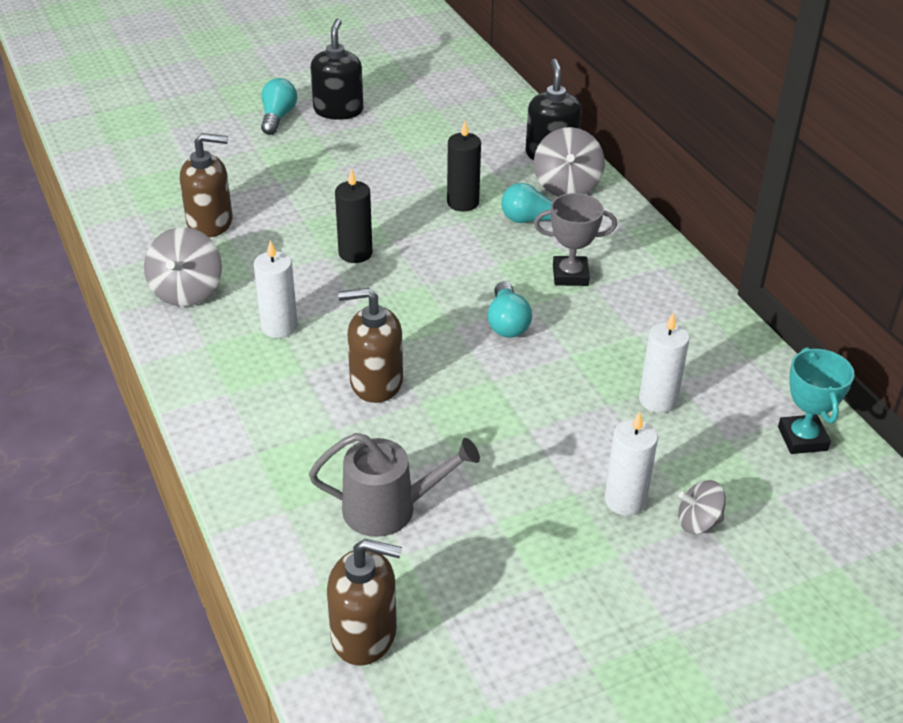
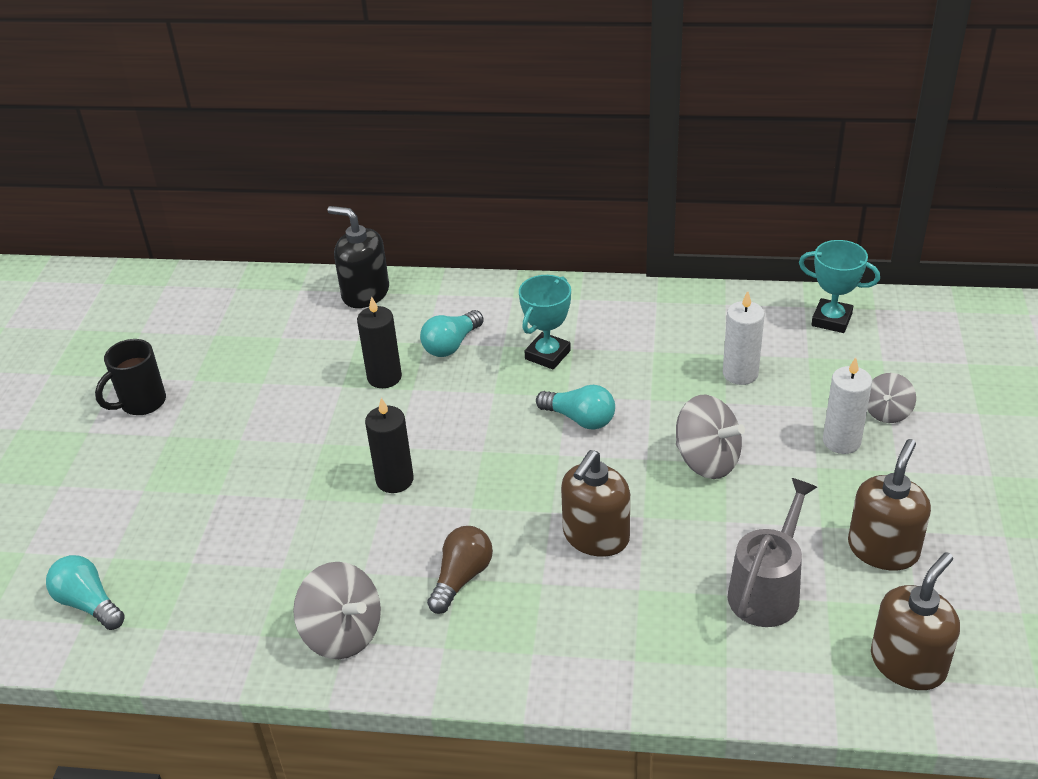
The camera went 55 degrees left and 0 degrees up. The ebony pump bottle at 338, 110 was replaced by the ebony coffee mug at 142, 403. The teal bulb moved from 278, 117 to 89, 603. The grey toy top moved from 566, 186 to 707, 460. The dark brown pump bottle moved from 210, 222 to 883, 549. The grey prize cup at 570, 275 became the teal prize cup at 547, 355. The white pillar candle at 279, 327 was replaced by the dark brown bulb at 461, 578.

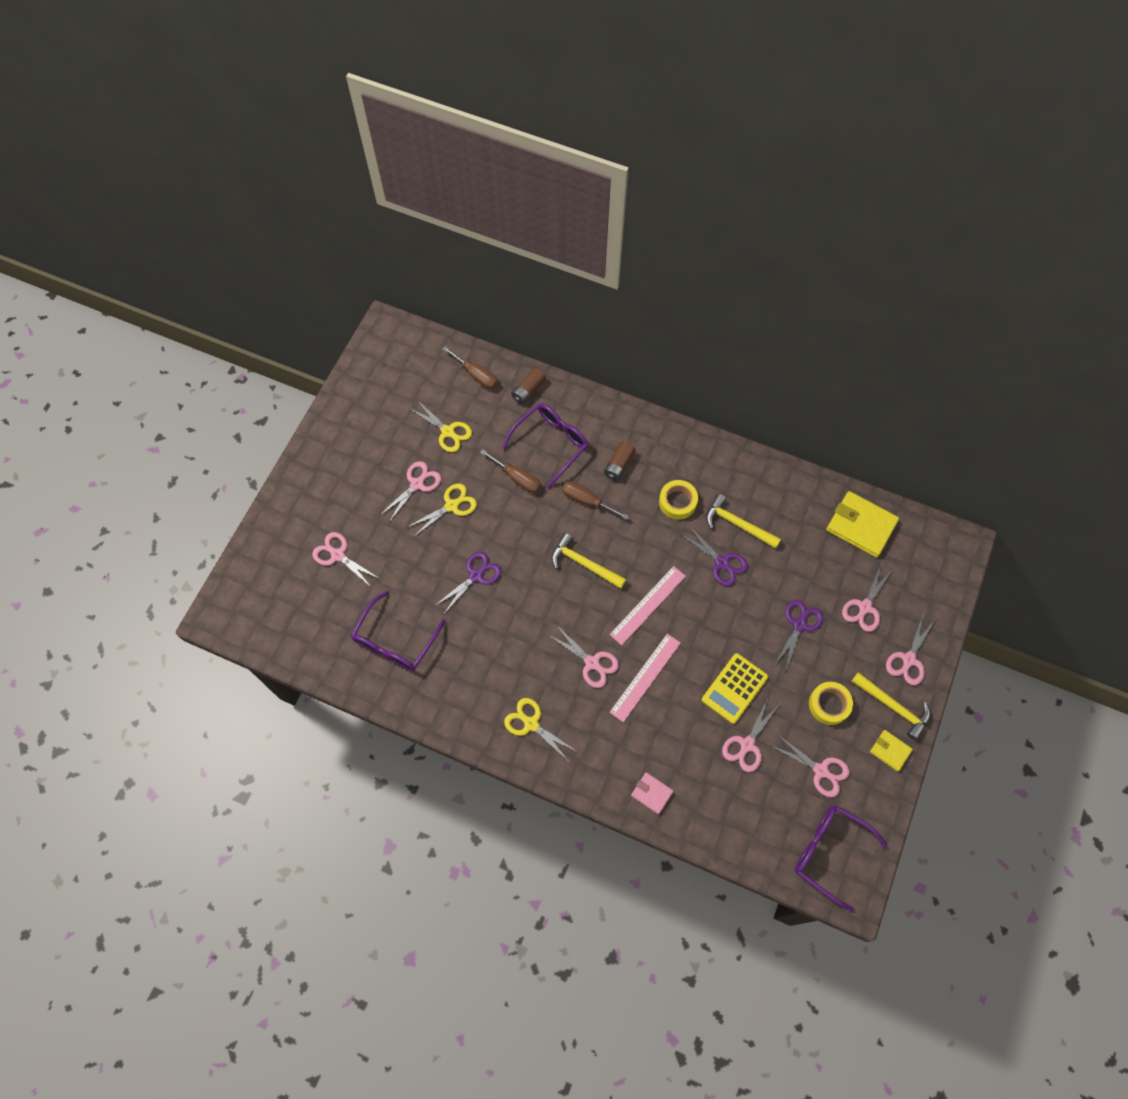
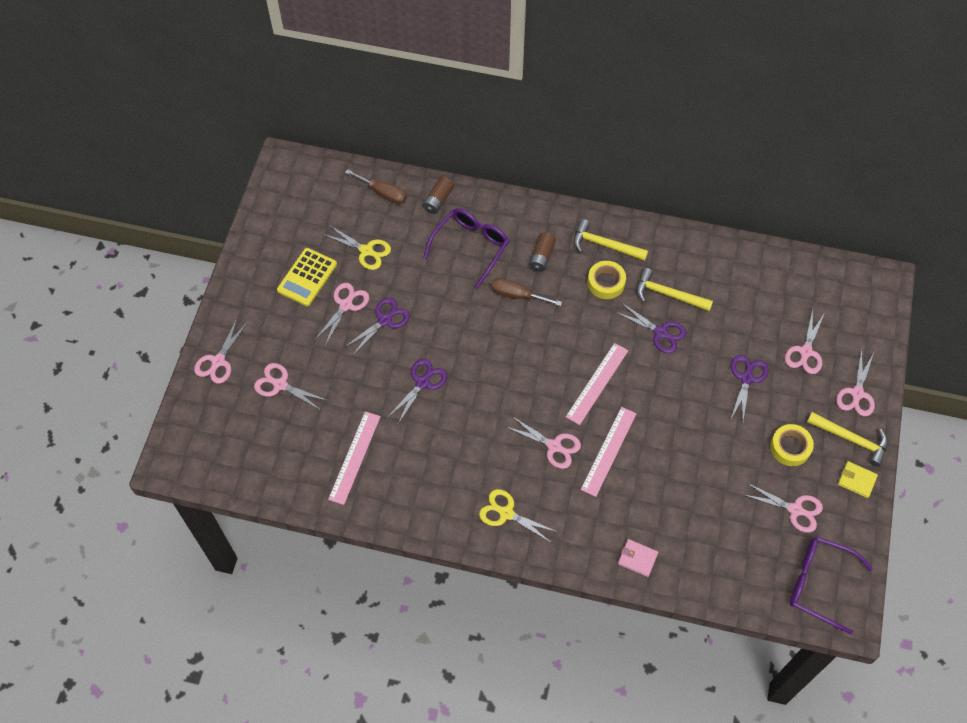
The camera went 10 degrees left and 5 degrees down. The dark brown flat screwdriver at 517, 478 disappeared. The golden shears at 452, 505 became the violet shears at 385, 320. The golden card wallet at 861, 525 disappeared. The golden claw hammer moved from 584, 564 to 604, 245. The violet glasses at 395, 641 was replaced by the pink ruler at 354, 457. The golden adding machine moved from 734, 688 to 307, 277. The pink shears moved from 747, 745 to 218, 361.

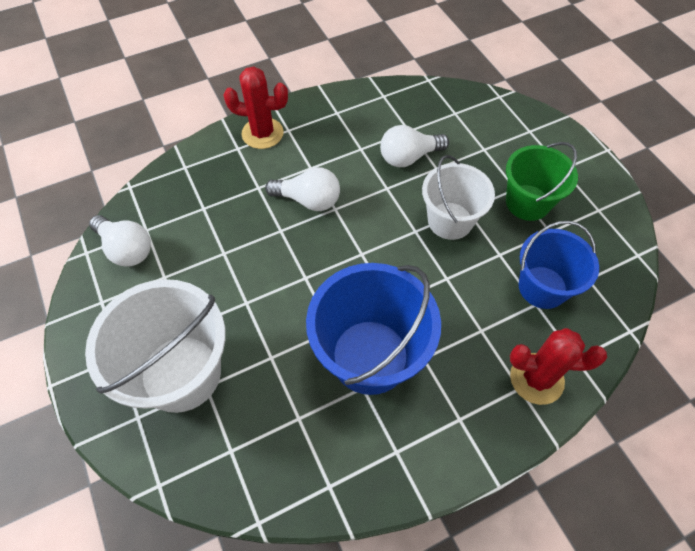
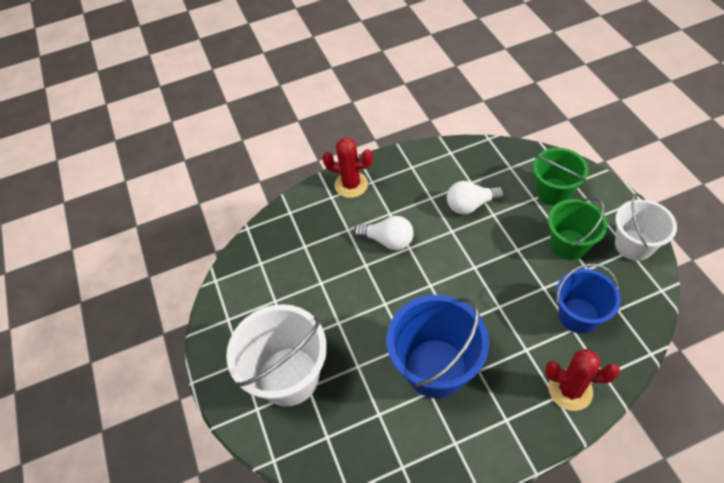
The camera went 10 degrees right and 5 degrees down. The white sand bucket moved from 450, 221 to 633, 245. The white bulb at 126, 249 disappeared. The green sand bucket at 553, 192 appeared.

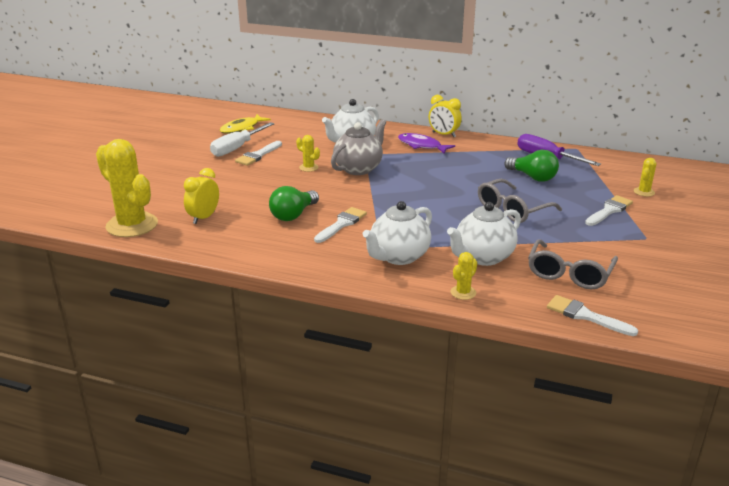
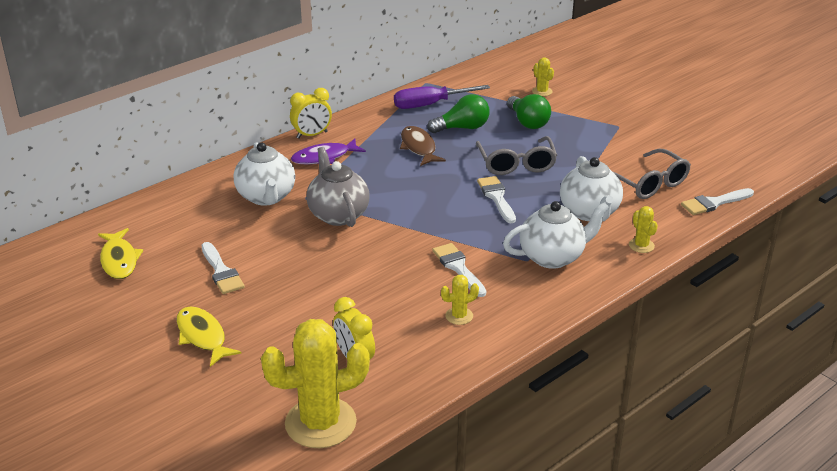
The camera went 60 degrees left and 5 degrees up. The white flat screwdriver at 237, 148 disappeared. The golden prickly plant moved from 308, 167 to 459, 316. The green bulb moved from 293, 215 to 528, 122. The white brush moved from 609, 210 to 496, 197. The white china teapot at 398, 257 turned 90 degrees counterclockwise. The dark brown toy fish at 419, 147 appeared. The golden toy fish at 203, 336 appeared.

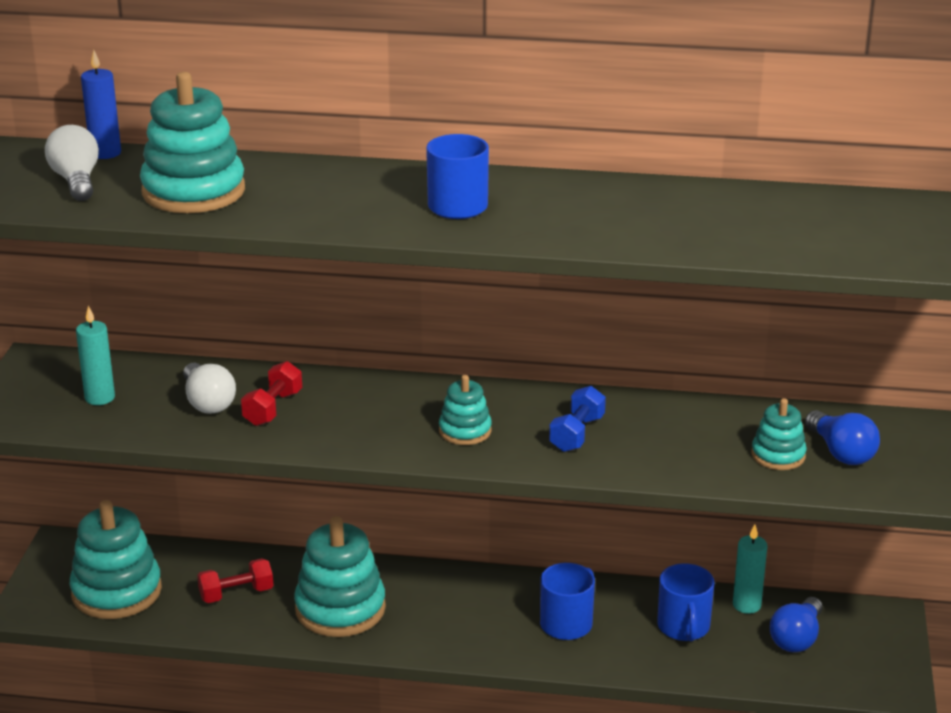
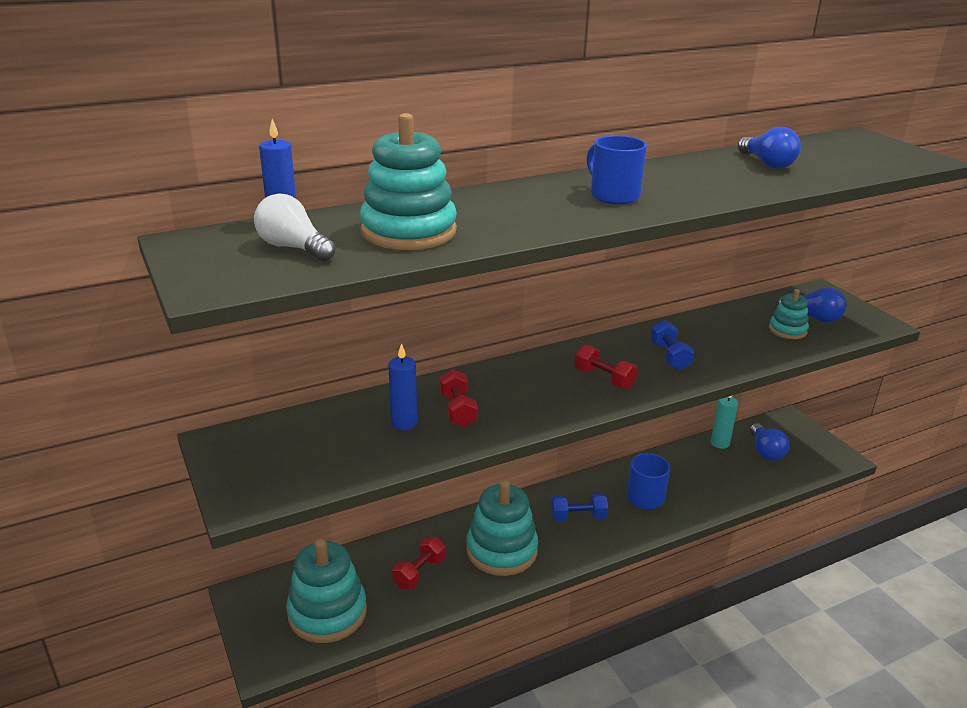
The camera went 35 degrees left and 0 degrees up. The teal pillar candle at 100, 398 disappeared. The white bulb at 208, 402 was replaced by the blue pillar candle at 404, 423. The teal stacking toy at 465, 431 was replaced by the scarlet dumbbell at 604, 379. The blue coffee mug at 683, 627 disappeared. The blue bulb at 767, 163 appeared. The blue dumbbell at 578, 517 appeared.

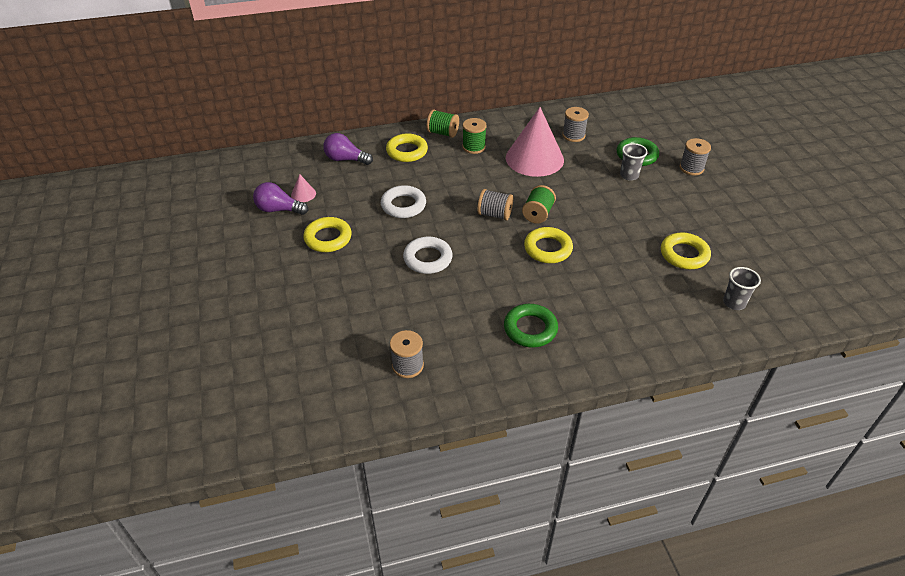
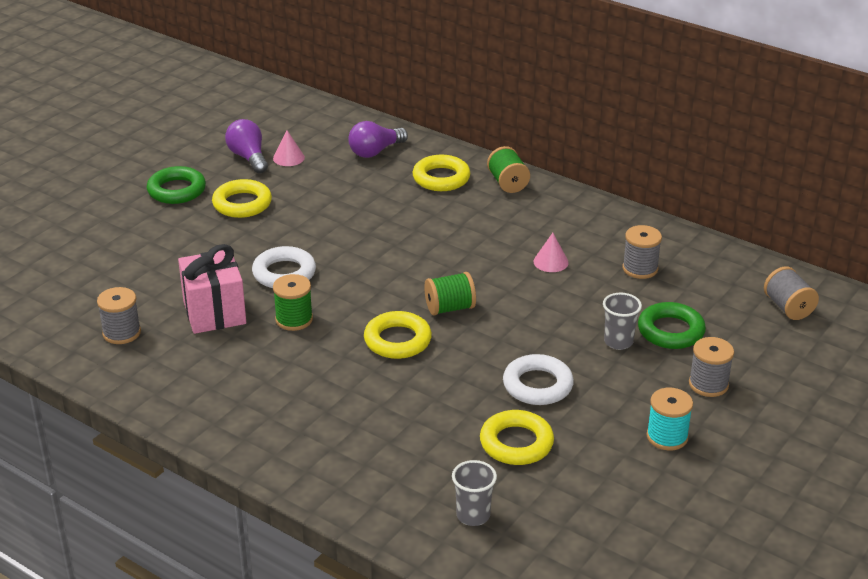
The camera went 50 degrees right and 10 degrees down. The pink solid cone at 534, 158 changed to 0.40 times the size. The green reel of thread moved from 473, 147 to 294, 319. The violet bulb at 345, 159 turned 105 degrees counterclockwise. The white hoop moved from 403, 205 to 537, 385. The grey reel of thread moved from 494, 214 to 788, 308. The green hoop moved from 530, 329 to 176, 190. The pink gift at 214, 312 appeared. The teal reel of thread at 667, 437 appeared.

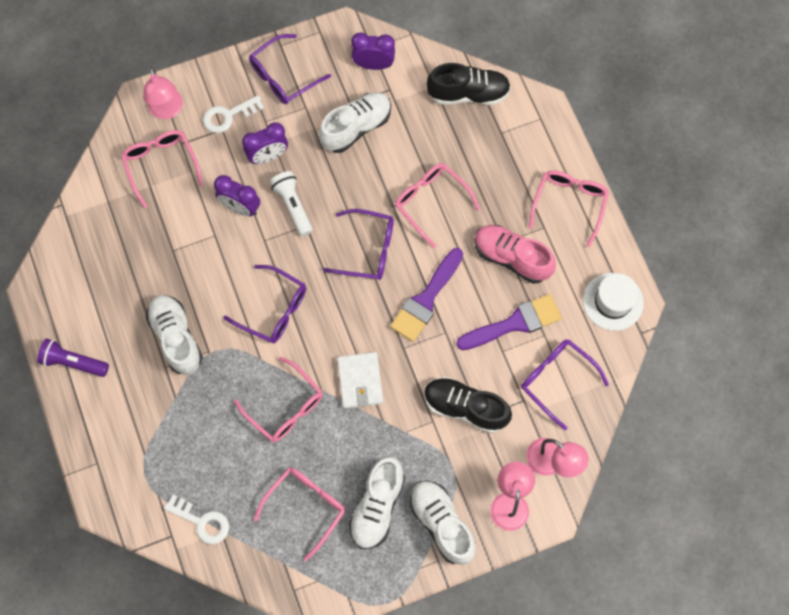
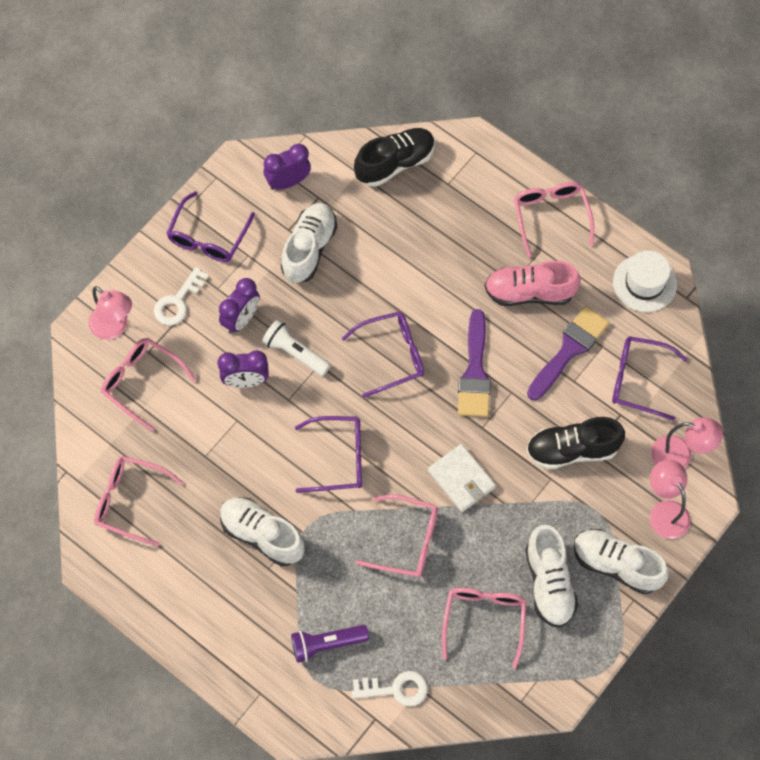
The camera went 30 degrees left and 5 degrees down. The pink glasses moved from 431, 202 to 130, 501. The violet pocket torch moved from 73, 362 to 326, 644.

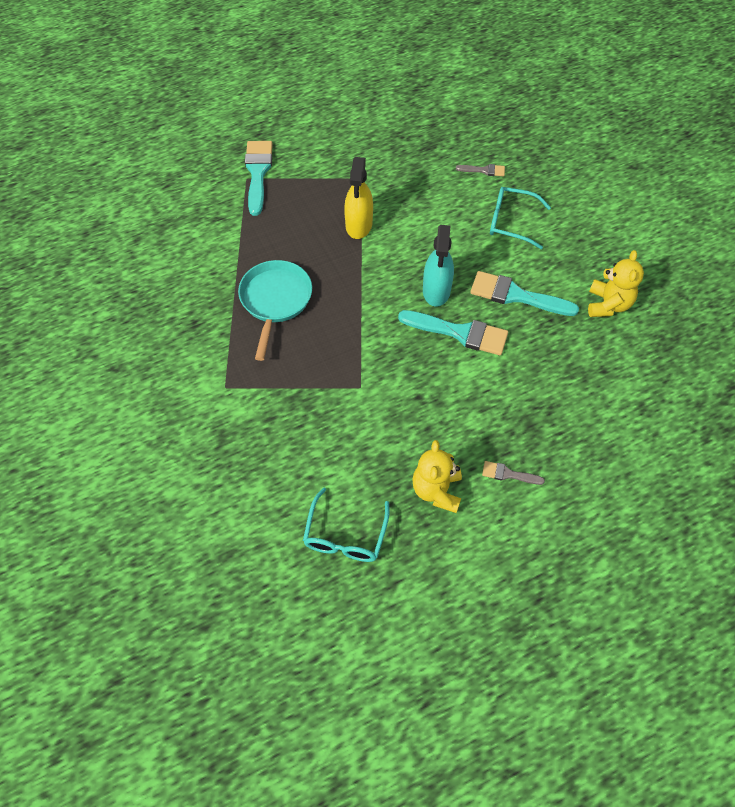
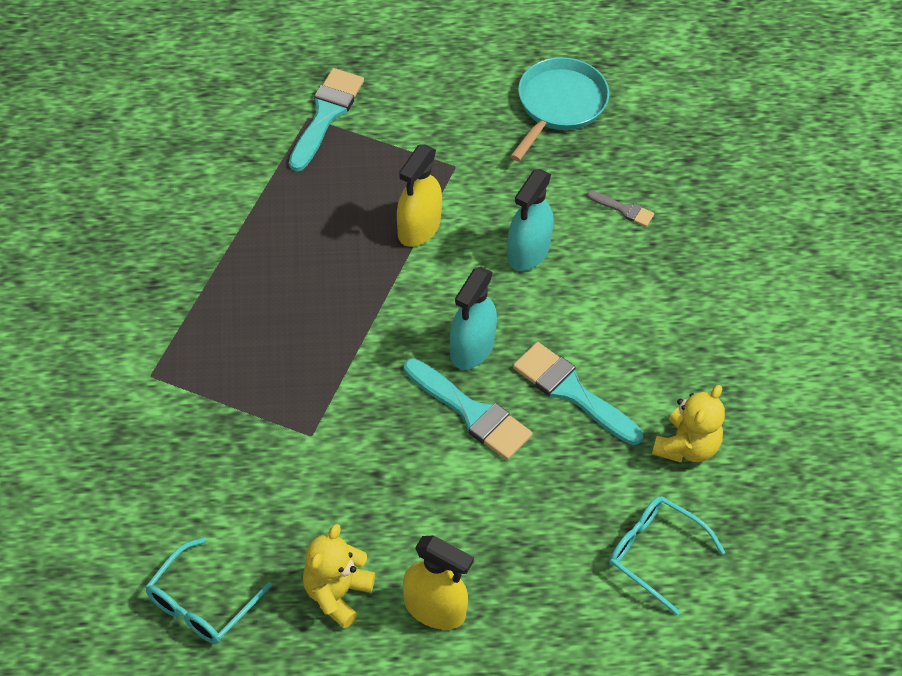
The camera went 20 degrees right and 5 degrees down. The teal glasses moved from 511, 222 to 655, 553. The teal pan moved from 275, 301 to 559, 105. The grey brush at 508, 474 was replaced by the golden spray cleaner at 434, 608. The teal spray cleaner at 528, 251 appeared.

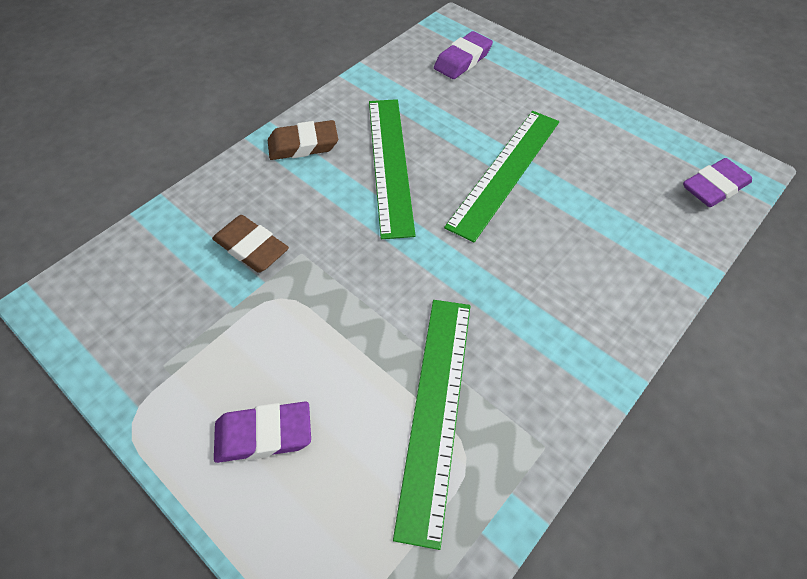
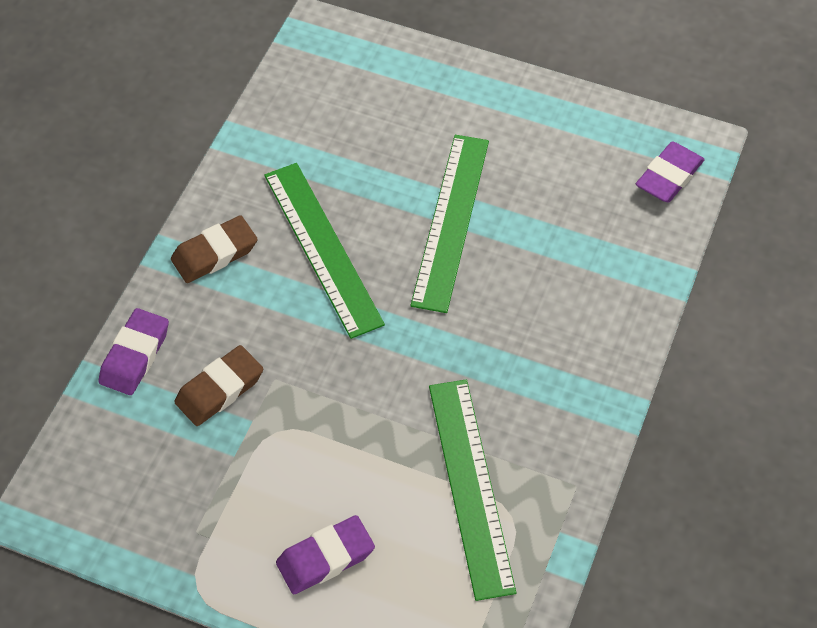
The camera went 20 degrees left and 0 degrees up. The violet pencil eraser moved from 462, 60 to 135, 355. The dark brown pencil eraser at 251, 248 turned 60 degrees counterclockwise.

